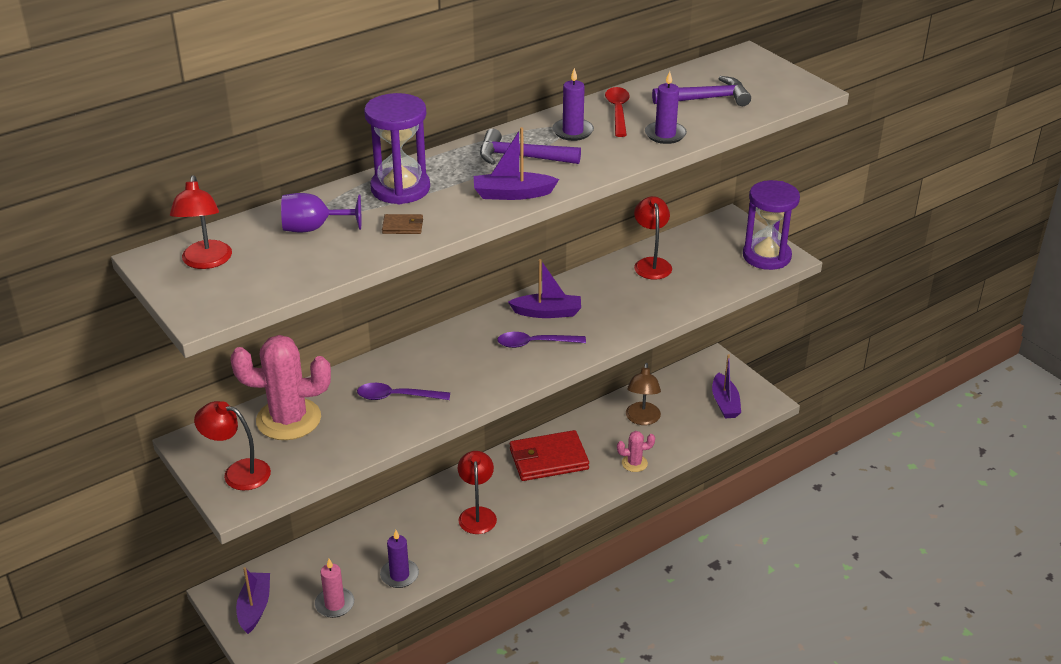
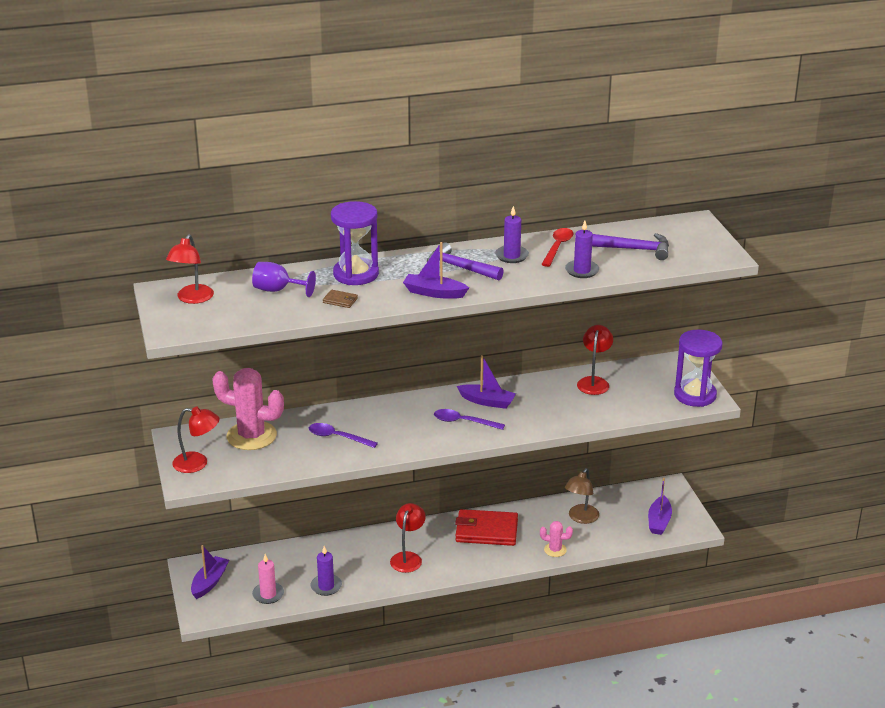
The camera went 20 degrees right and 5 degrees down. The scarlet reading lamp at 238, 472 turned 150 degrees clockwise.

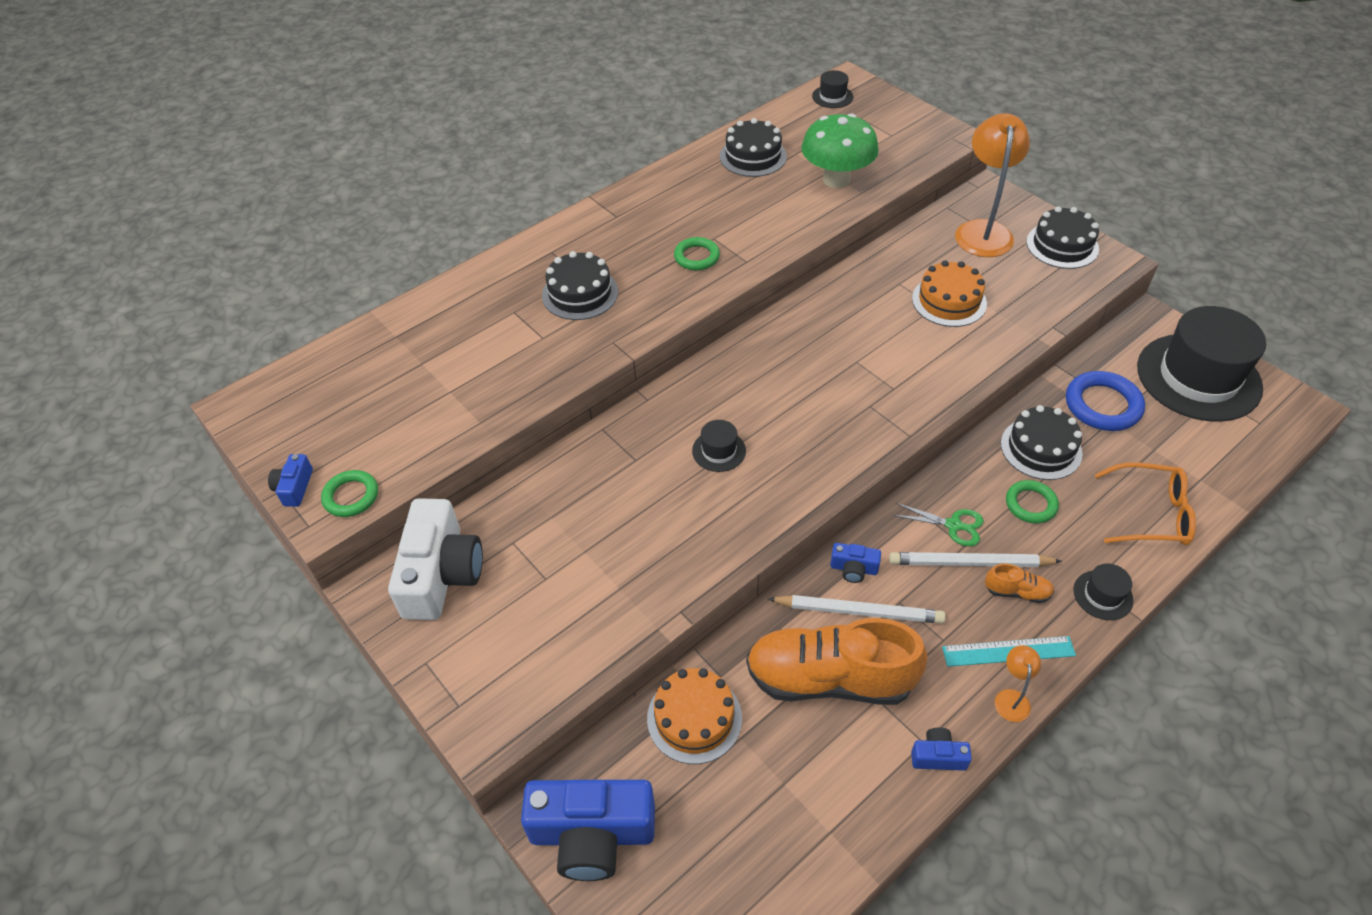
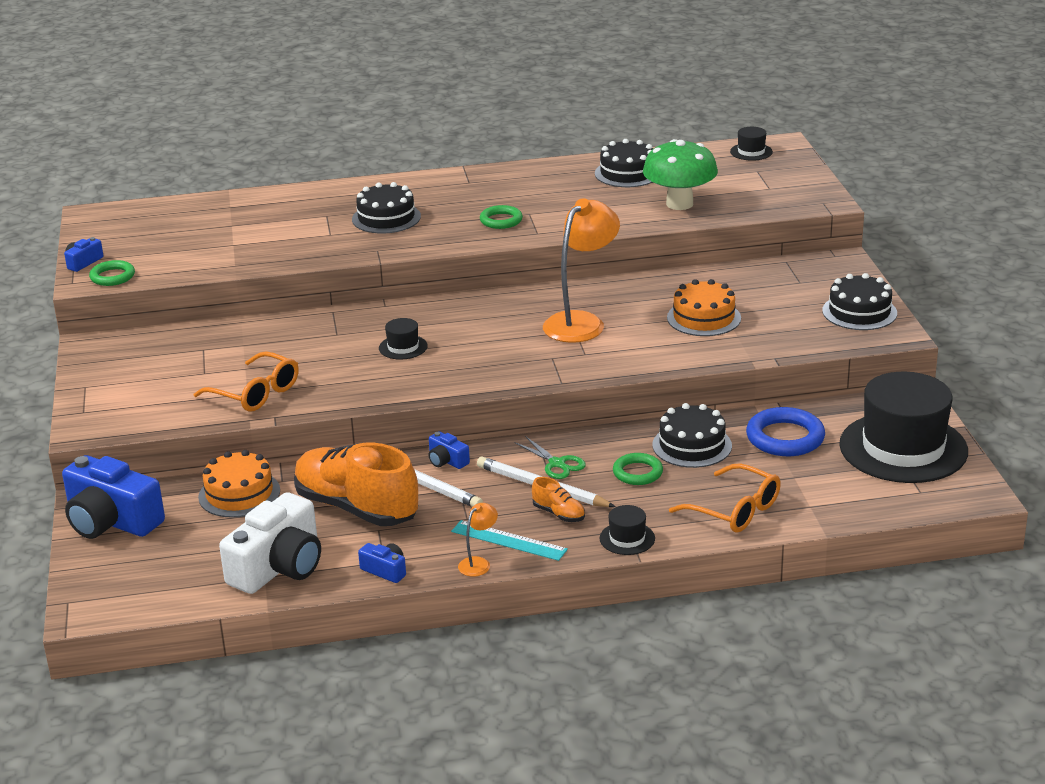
The camera went 30 degrees right and 20 degrees down. The orange-coloured reading lamp moved from 983, 230 to 581, 322. The white photo camera moved from 441, 574 to 279, 567. The orange-coloured glasses at 255, 393 appeared.

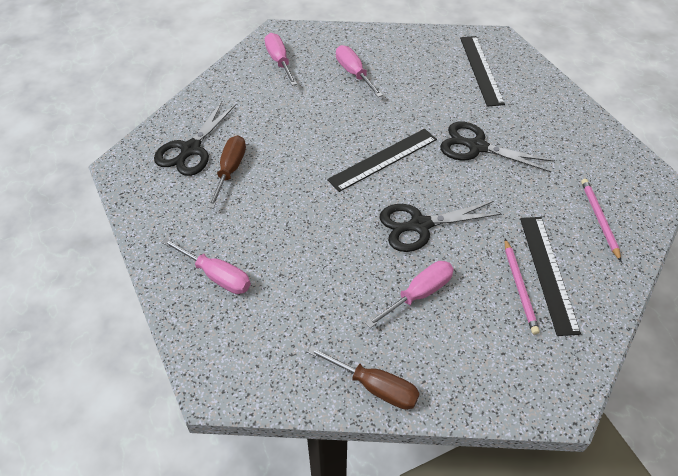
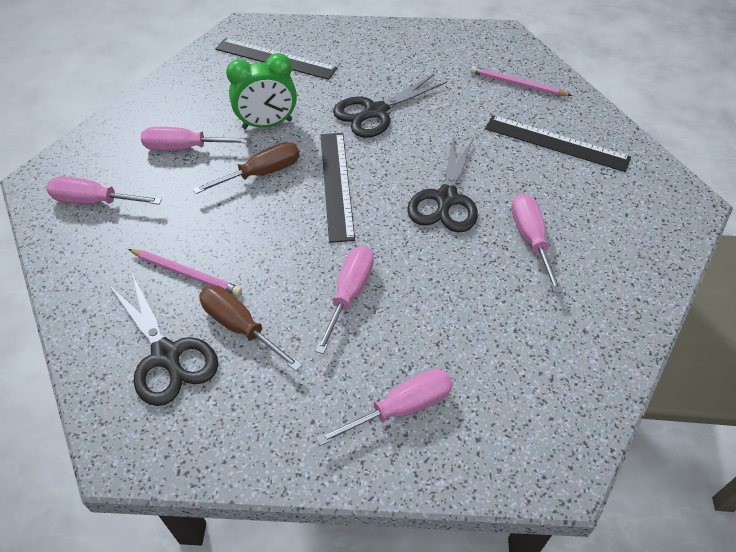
The camera went 60 degrees left and 0 degrees up. The pink lead pencil moved from 519, 287 to 186, 273. The dark brown flat screwdriver moved from 375, 387 to 261, 173. The green clock at 267, 124 appeared. The pink flat screwdriver at 349, 294 appeared.

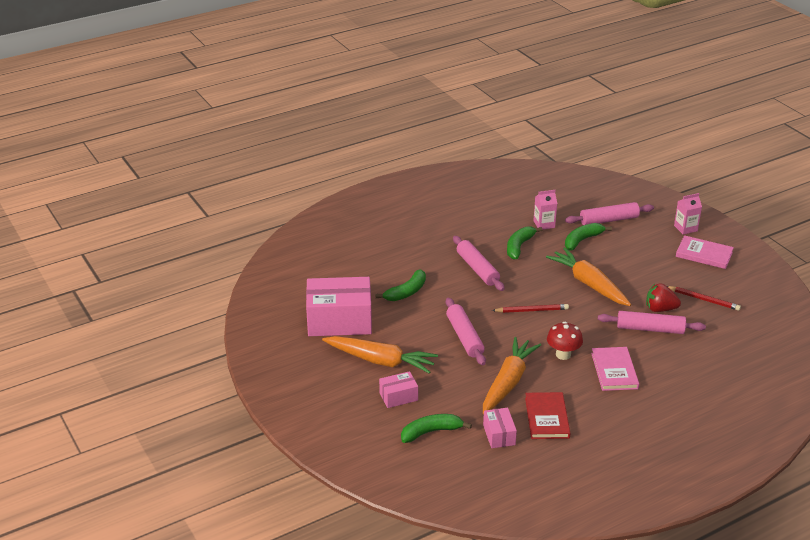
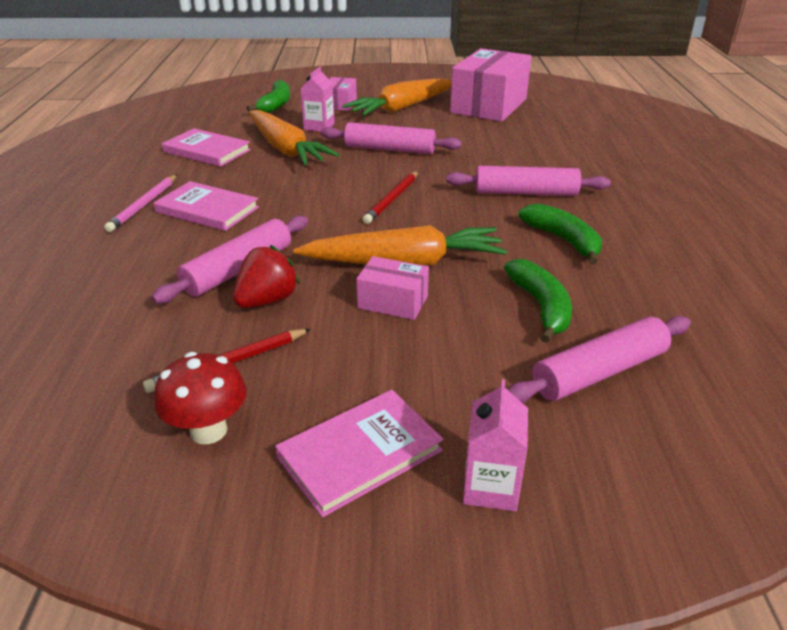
The camera went 120 degrees right and 0 degrees up. The pink milk carton moved from 544, 224 to 319, 126. The pink rolling pin at 609, 220 turned 45 degrees clockwise. The green toy banana at 406, 292 disappeared. The scarlet mushroom moved from 563, 354 to 208, 430. The scarlet hardcover at 547, 418 became the pink hardcover at 207, 151. The pink package moved from 499, 435 to 393, 302. The pink lead pencil at 144, 205 appeared.

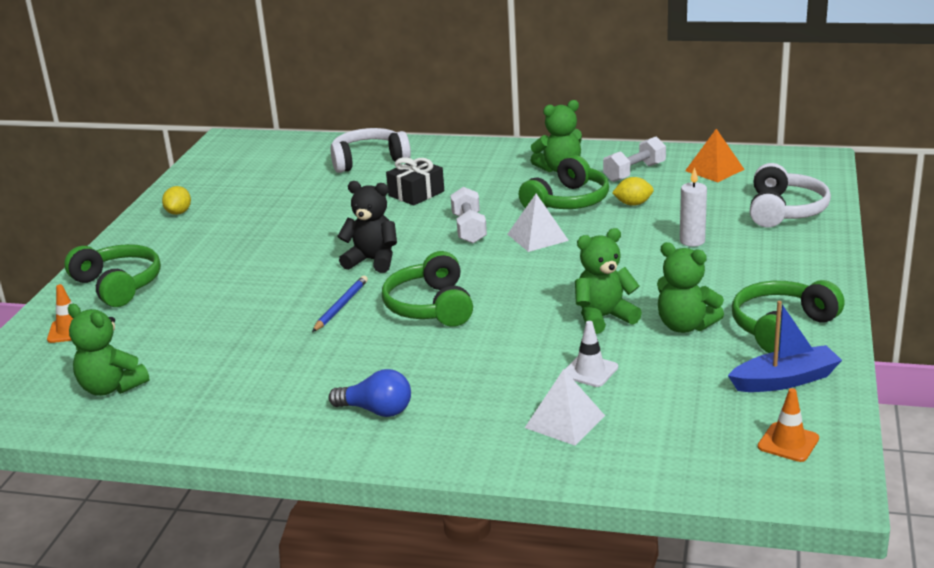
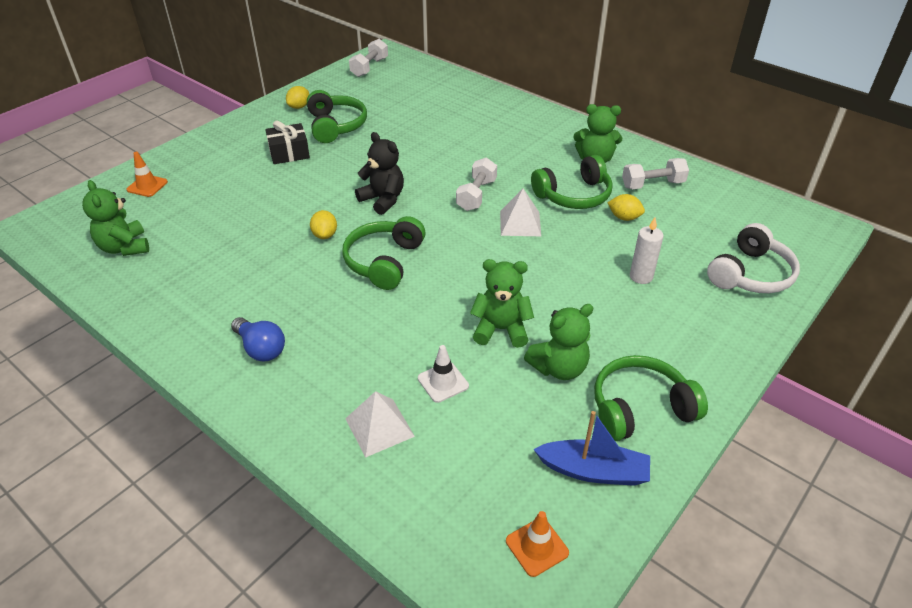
The camera went 25 degrees right and 15 degrees up. The white headphones at 369, 161 disappeared. The orange-coloured solid pyramid at 714, 170 disappeared. The ebony gift moved from 416, 193 to 289, 153. The green teddy bear at 685, 326 turned 90 degrees counterclockwise. The green headphones moved from 117, 286 to 335, 126. The blue lead pencil at 341, 306 was replaced by the golden citrus fruit at 325, 235. The white dumbbell at 369, 67 appeared.

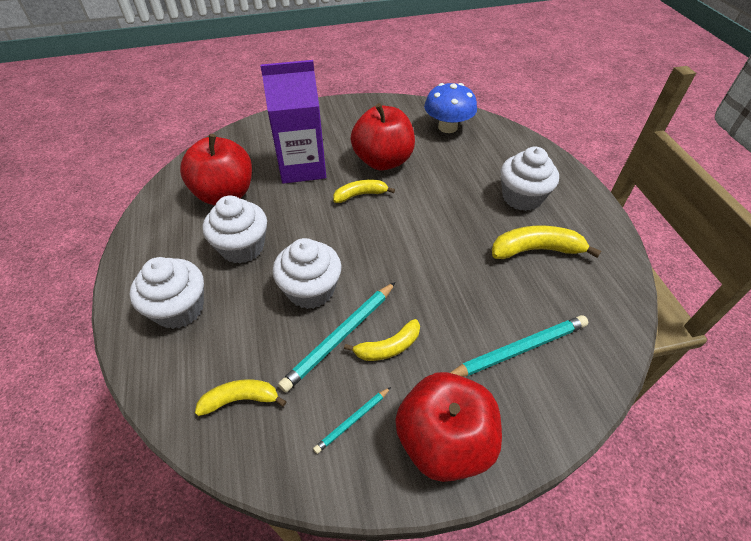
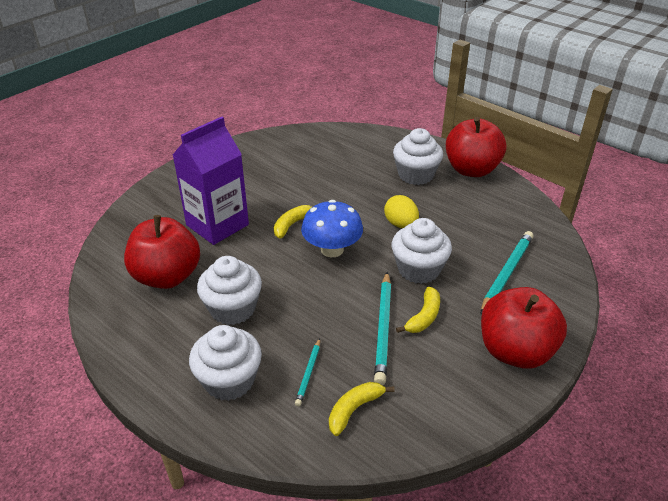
The camera went 35 degrees left and 10 degrees down. The blue mushroom moved from 447, 127 to 332, 249. The scarlet toy apple moved from 383, 161 to 471, 170. The golden toy banana at 536, 250 disappeared. The white muffin moved from 311, 290 to 418, 269. The teal lead pencil moved from 352, 421 to 308, 373. The golden egg at 400, 224 appeared.

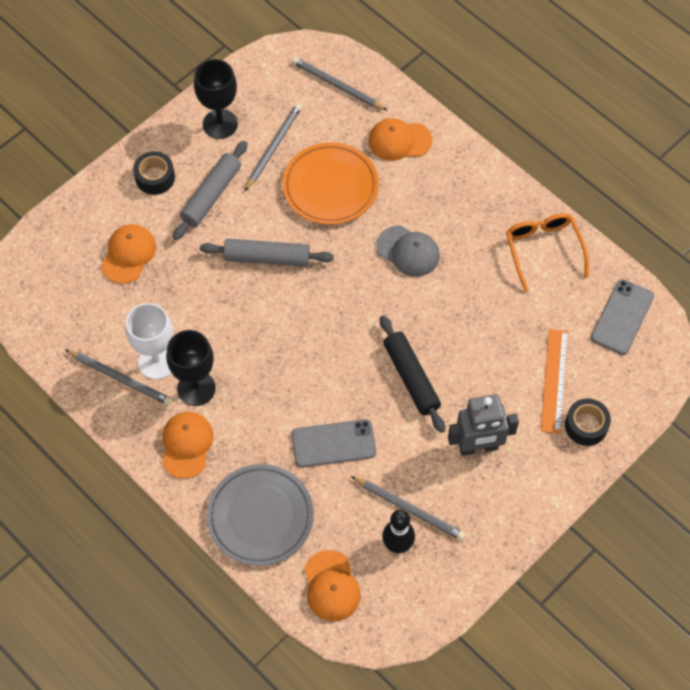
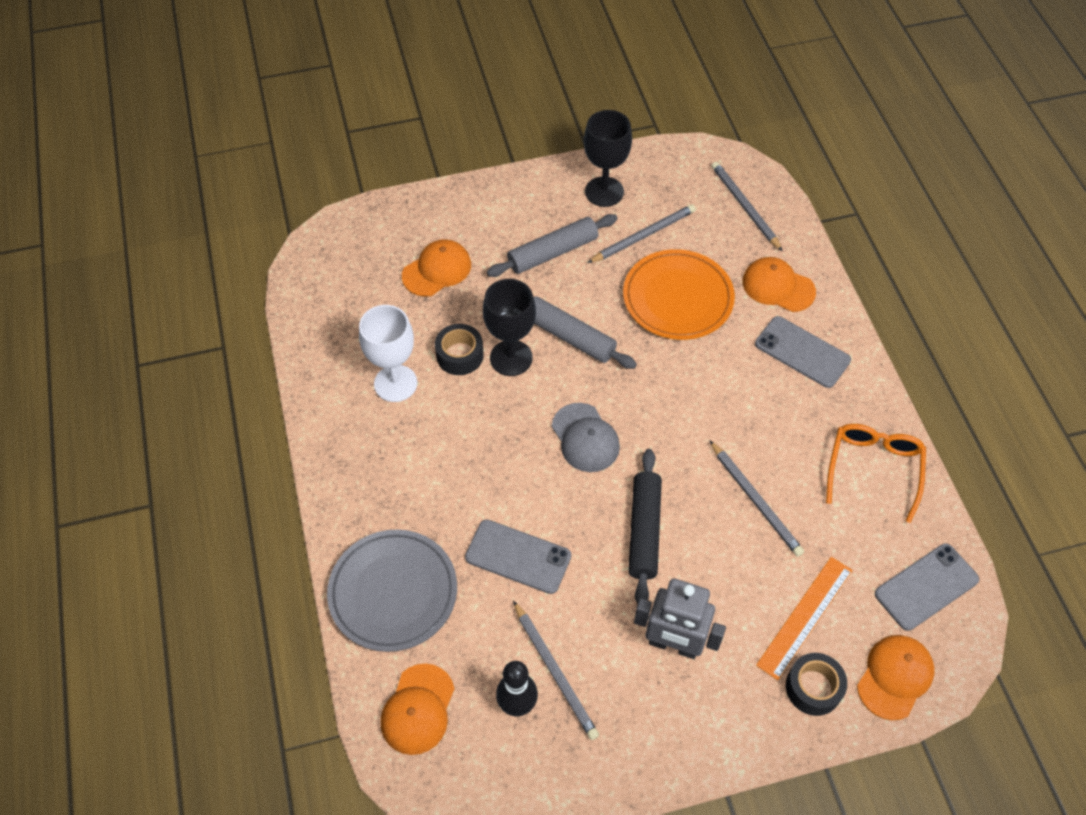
The camera went 30 degrees right and 5 degrees down. The ebony roll of tape moved from 155, 177 to 460, 355. The grey cap moved from 408, 251 to 585, 438. The ebony goblet moved from 196, 388 to 511, 358. The grey lead pencil moved from 120, 378 to 755, 500. The orange-coloured cap moved from 186, 445 to 895, 677. The grey phone at 802, 352 appeared.

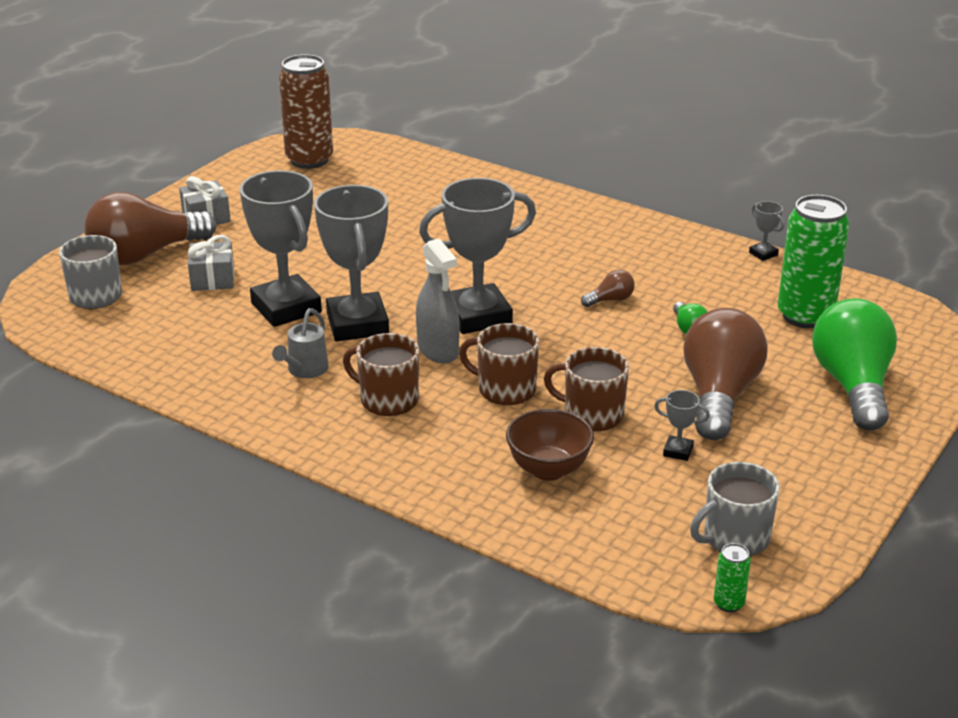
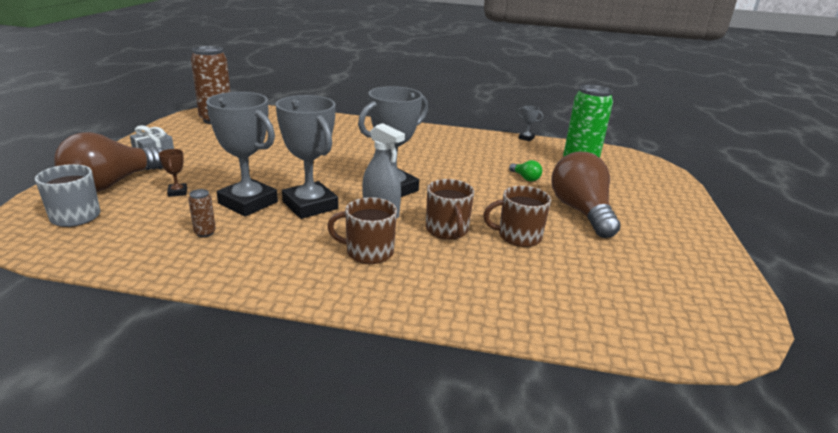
The camera went 25 degrees left and 5 degrees down. The grey gift at 212, 279 was replaced by the dark brown prize cup at 177, 192. The dark brown bulb at 610, 300 disappeared. The green bulb at 853, 386 disappeared. The grey sprinkling can at 305, 370 disappeared. The dark brown coffee mug at 505, 389 turned 105 degrees counterclockwise. The grey prize cup at 678, 451 disappeared. The dark brown serving bowl at 548, 469 disappeared. The grey coffee mug at 734, 538 disappeared. The green can at 728, 603 disappeared. The dark brown can at 205, 233 appeared.

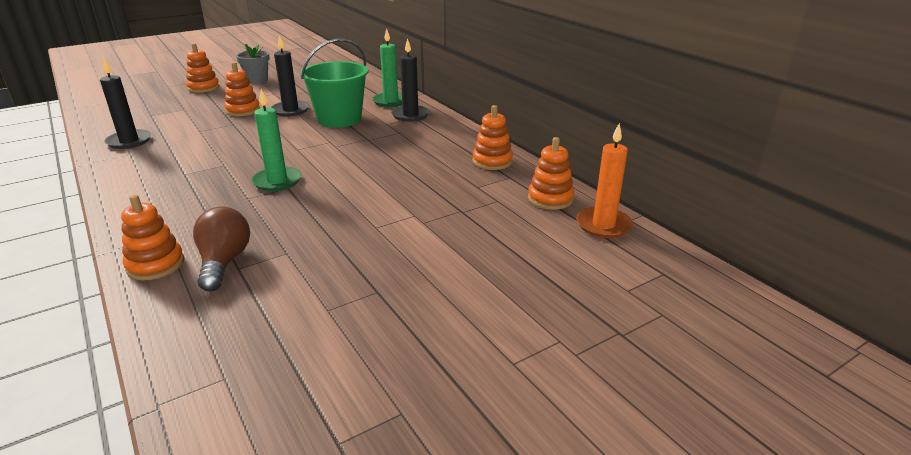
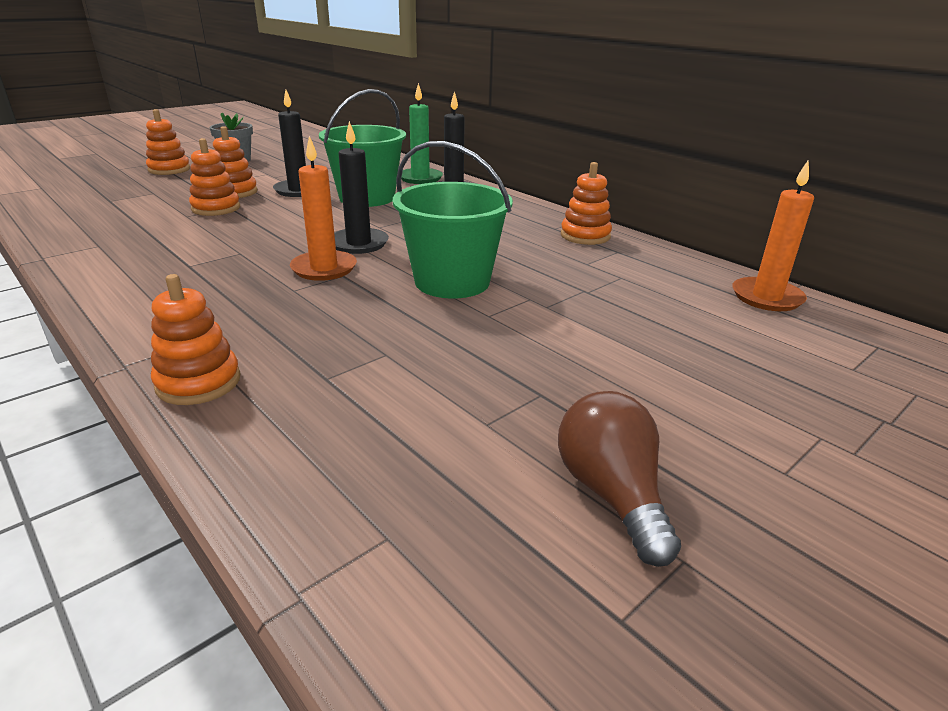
The camera went 10 degrees left and 0 degrees up. The ebony pillar candle moved from 129, 141 to 359, 244. The green pillar candle at 277, 181 became the orange-coloured pillar candle at 324, 268. The orange-coloured stacking toy moved from 550, 199 to 216, 208. The dark brown bulb moved from 224, 262 to 611, 494. The green sand bucket at 452, 281 appeared.

